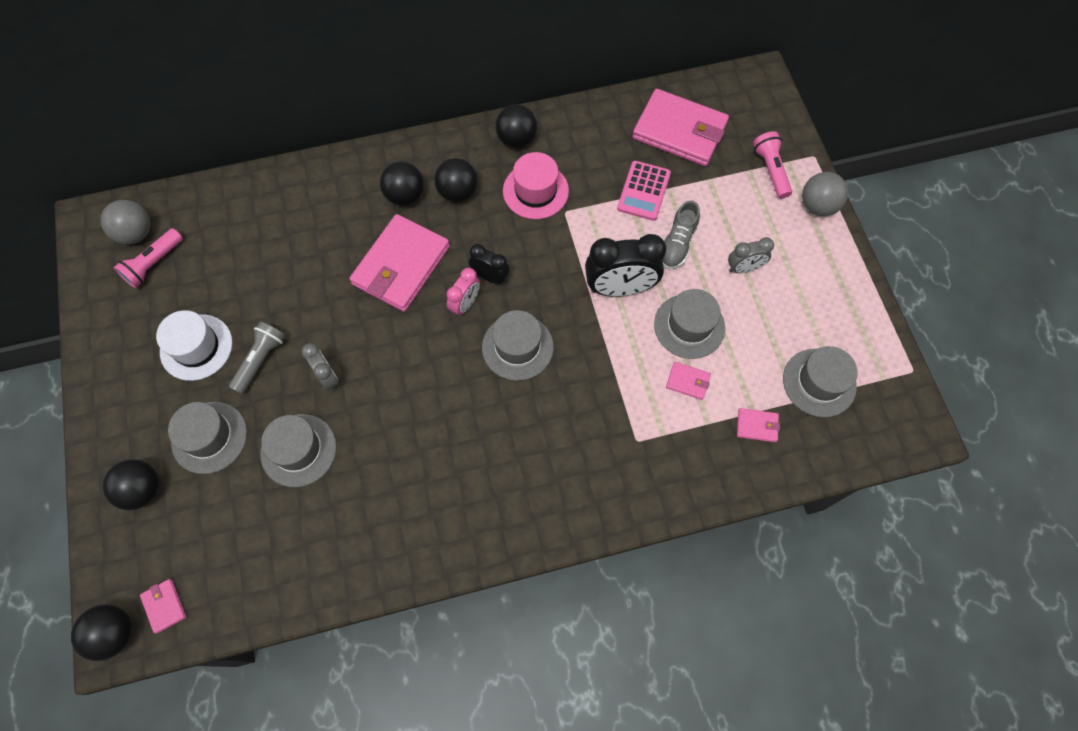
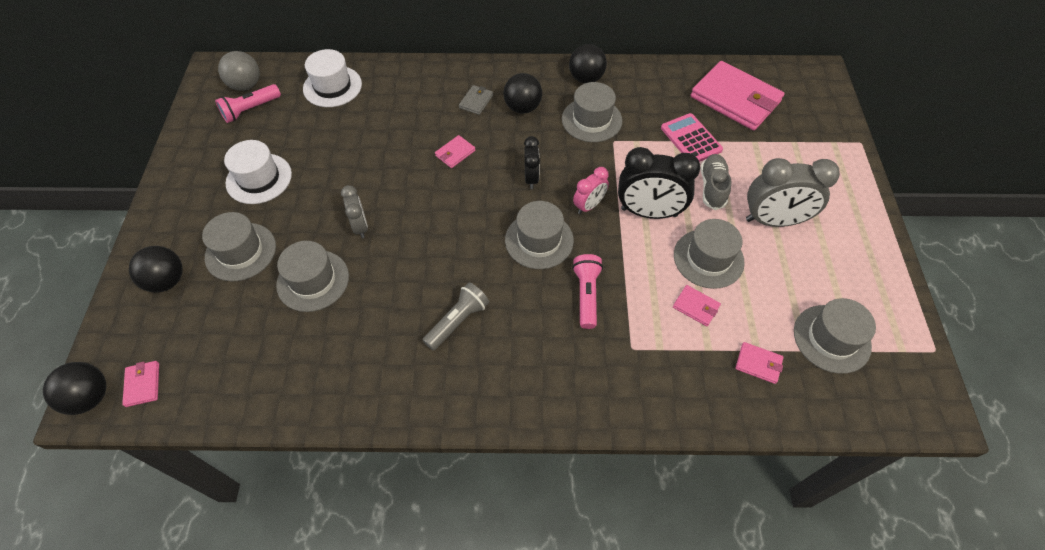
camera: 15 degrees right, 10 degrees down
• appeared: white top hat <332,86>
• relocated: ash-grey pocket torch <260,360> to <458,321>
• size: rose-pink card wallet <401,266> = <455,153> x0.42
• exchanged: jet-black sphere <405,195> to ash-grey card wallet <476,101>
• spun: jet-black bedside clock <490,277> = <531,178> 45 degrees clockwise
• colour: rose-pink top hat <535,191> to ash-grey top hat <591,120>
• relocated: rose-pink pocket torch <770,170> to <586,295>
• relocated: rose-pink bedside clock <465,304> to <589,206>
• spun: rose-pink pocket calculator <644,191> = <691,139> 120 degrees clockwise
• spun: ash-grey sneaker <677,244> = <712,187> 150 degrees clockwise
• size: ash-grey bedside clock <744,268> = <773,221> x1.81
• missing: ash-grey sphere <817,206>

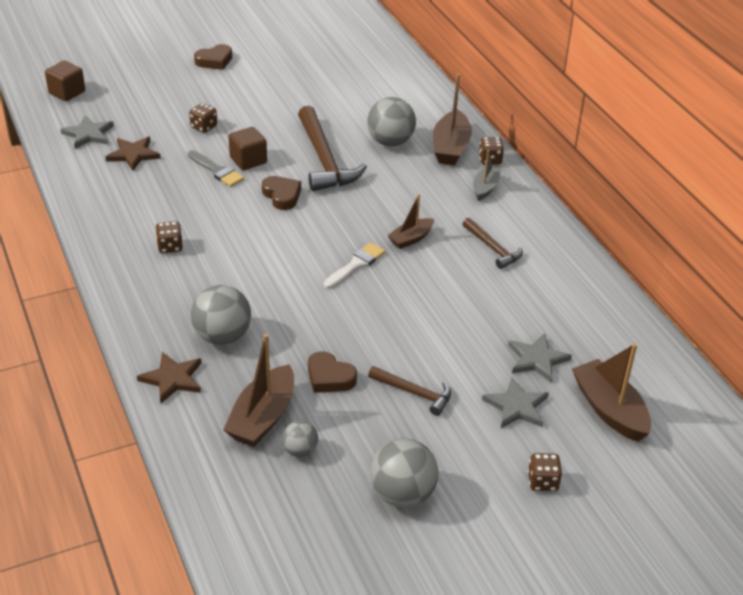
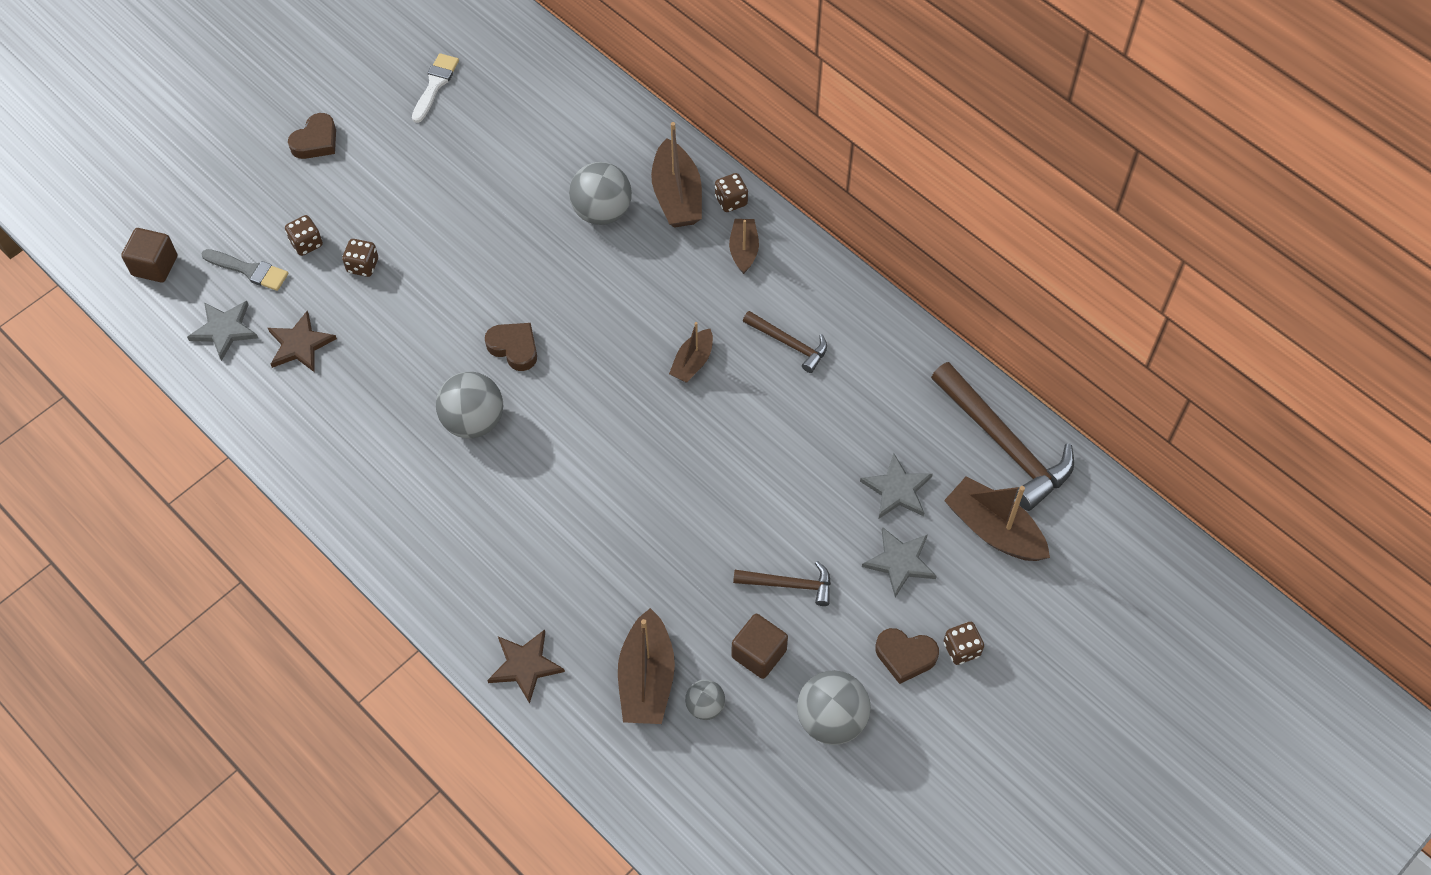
camera: 20 degrees left, 20 degrees up
• relocated: ash-grey paint brush <217,171> to <249,270>
• relocated: russet game die <170,247> to <306,243>
• relocated: white paint brush <356,265> to <435,85>
• relocated: ash-grey sphere <222,336> to <473,421>
• colour: ash-grey boat <485,188> to russet boat <744,250>
• relocated: russet solid cube <248,160> to <759,654>
• relocated: russet heart <329,377> to <905,656>
• relocated: russet claw hammer <324,160> to <1004,444>

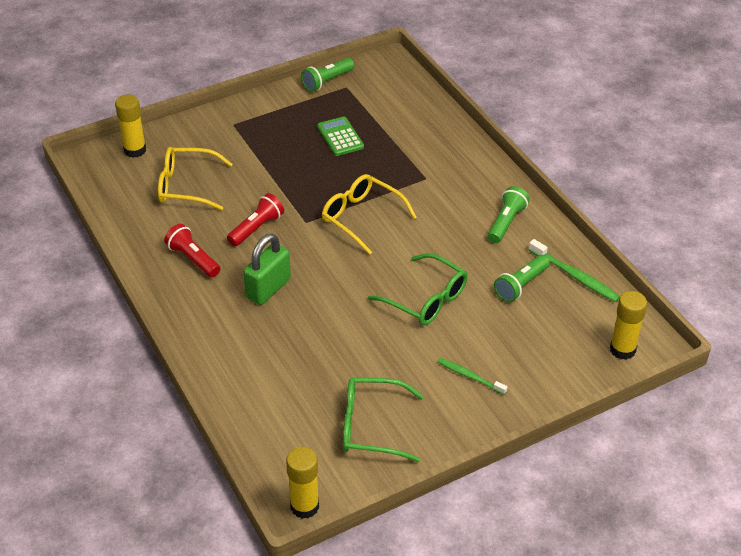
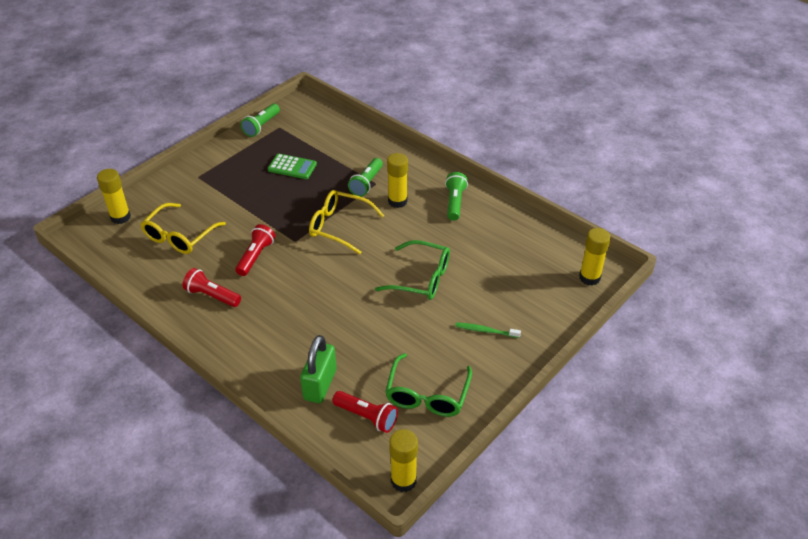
camera: 20 degrees left, 0 degrees up
• spun: golden glasses <186,186> = <179,236> 45 degrees counterclockwise
• spun: leaf-green pocket calculator <340,137> = <292,167> 150 degrees clockwise
• relocated: leaf-green padlock <268,288> to <320,384>
• appeared: red pocket torch <367,417>
• relocated: leaf-green pocket torch <521,285> to <366,183>
• spun: leaf-green glasses <372,426> = <427,395> 60 degrees counterclockwise
• appeared: golden glue stick <397,201>
• missing: leaf-green tooth brush <575,276>

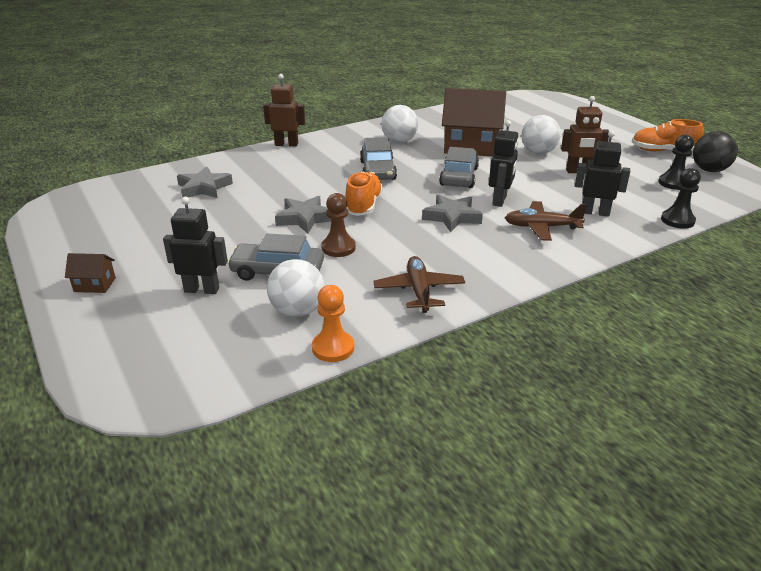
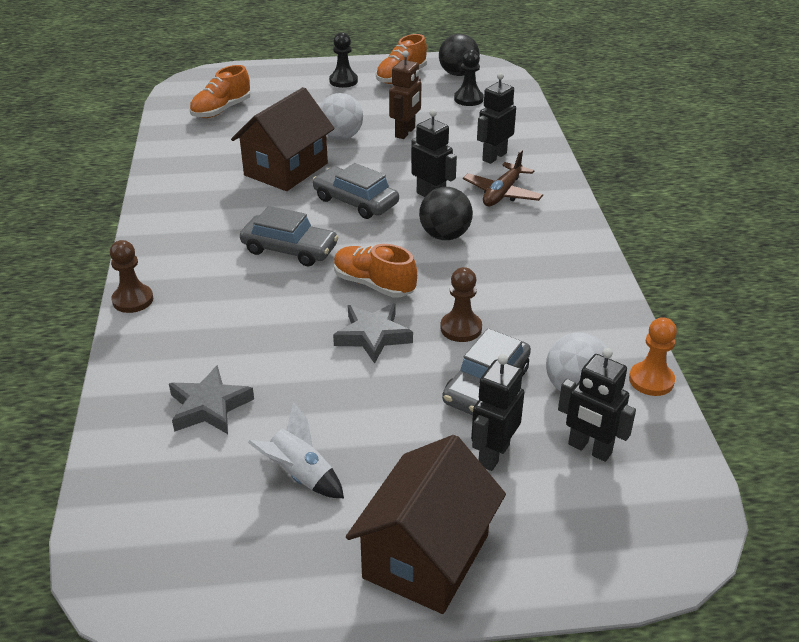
camera: 65 degrees left, 5 degrees up
• exchanged: russet robot <286,144> to russet pawn <133,300>
• appeared: orange-coloured sneaker <221,110>
• appeared: white spaceship <300,475>
• relocated: jet-black pawn <677,220> to <343,81>
• size: russet toy house <95,285> = <426,556> x2.29
• exchanged: ash-grey five-pointed star <452,217> to jet-black sphere <445,235>
• appeared: jet-black robot <589,449>
• missing: russet aeroplane <419,291>
• missing: white sphere <399,141>

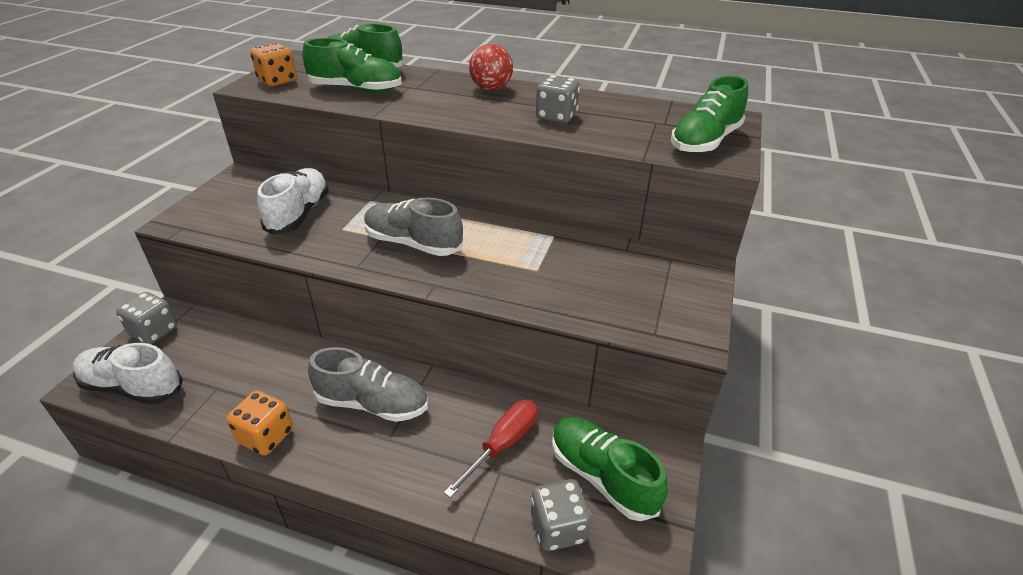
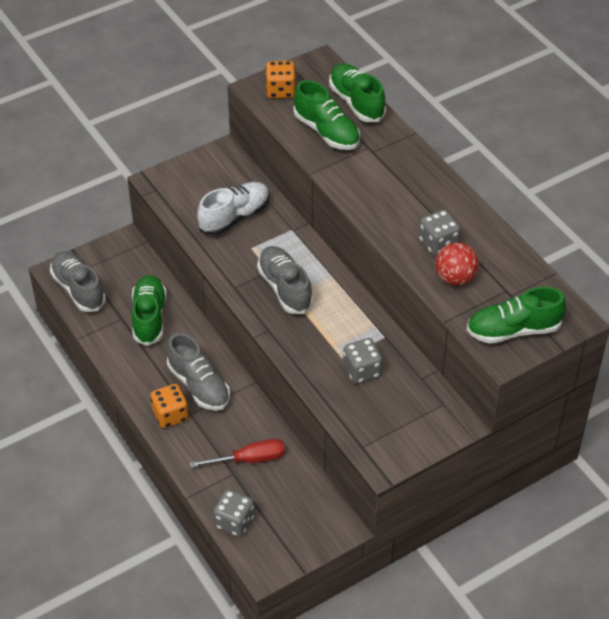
camera: 40 degrees right, 10 degrees up
• colour: white sneaker <133,387> to ash-grey sneaker <78,289>
• relocated: leaf-green sneaker <602,476> to <149,317>
• relocated: orange-coloured game die <266,436> to <170,415>
• relocated: ash-grey game die <154,331> to <362,371>
• relocated: red sphere <491,89> to <455,278>

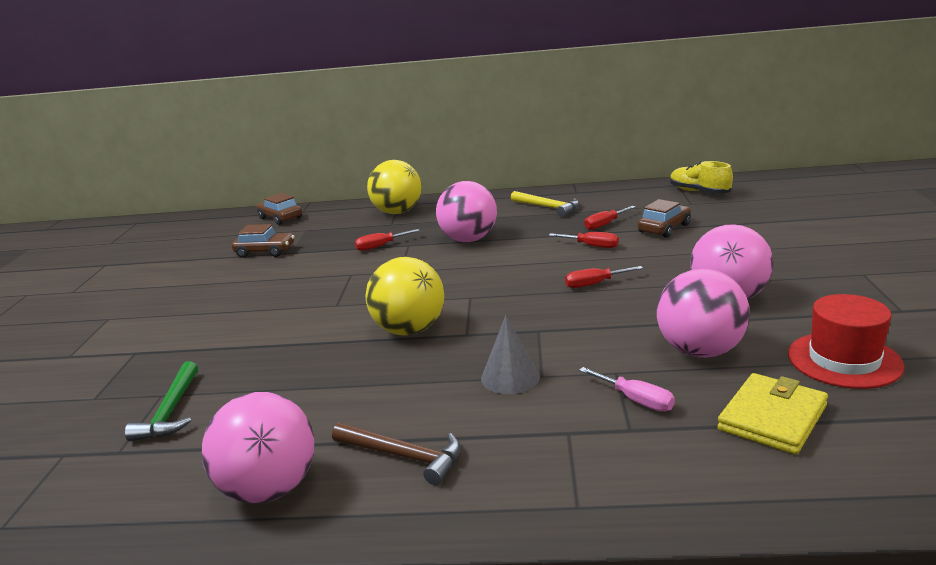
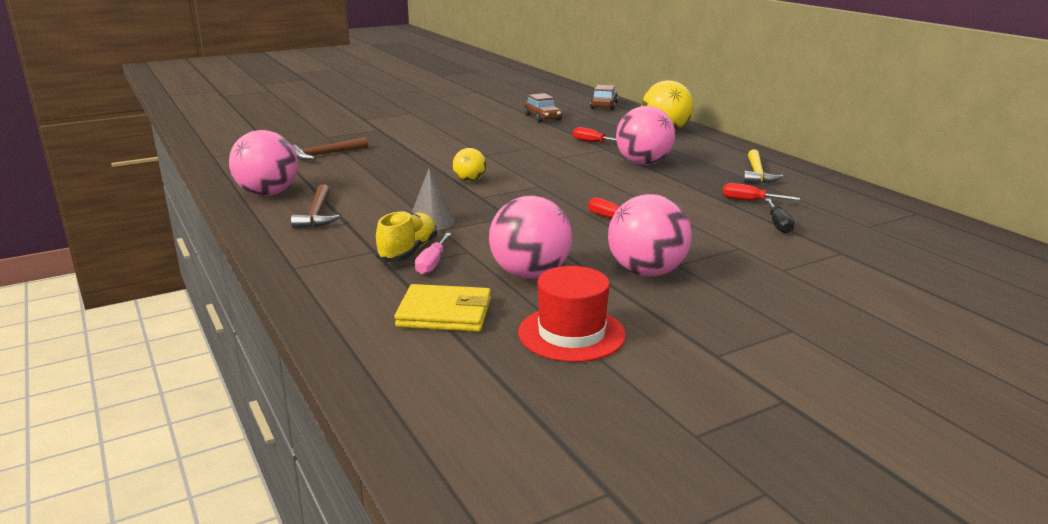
camera: 55 degrees right, 0 degrees up
• colour: leaf-green claw hammer <171,411> to russet claw hammer <325,154>
• relocated: golden sneaker <699,192> to <408,251>
• size: golden sphere <409,330> = <469,181> x0.55
• exchanged: russet automobile <664,228> to jet-black flat screwdriver <778,225>
• missing: red flat screwdriver <592,246>

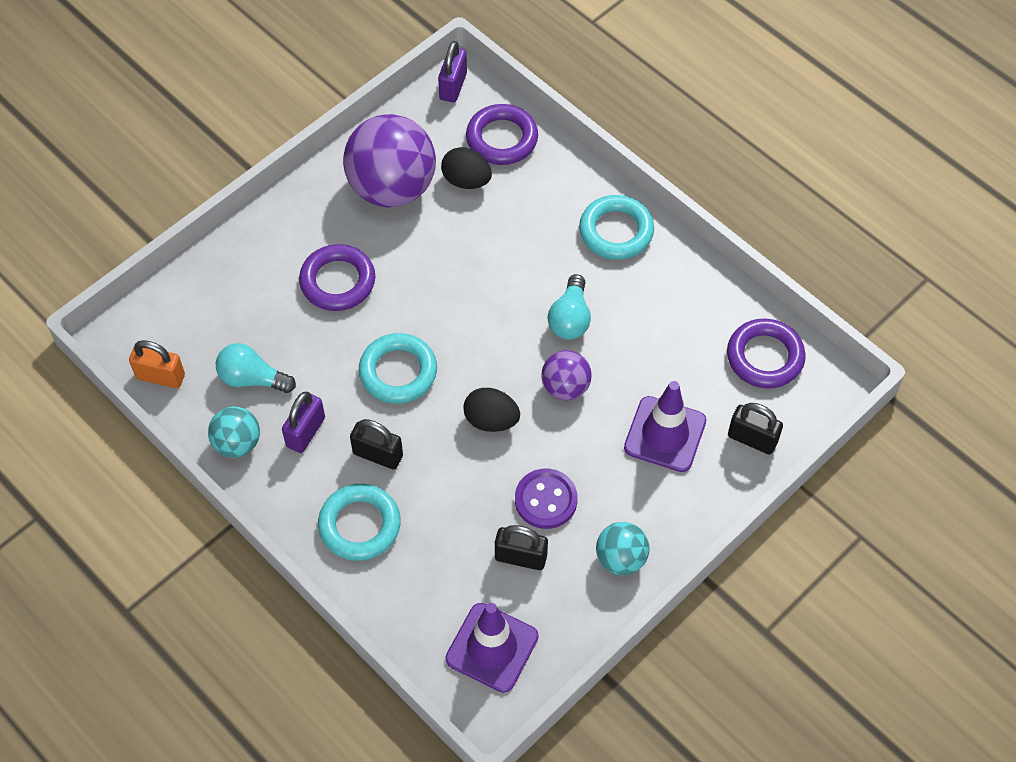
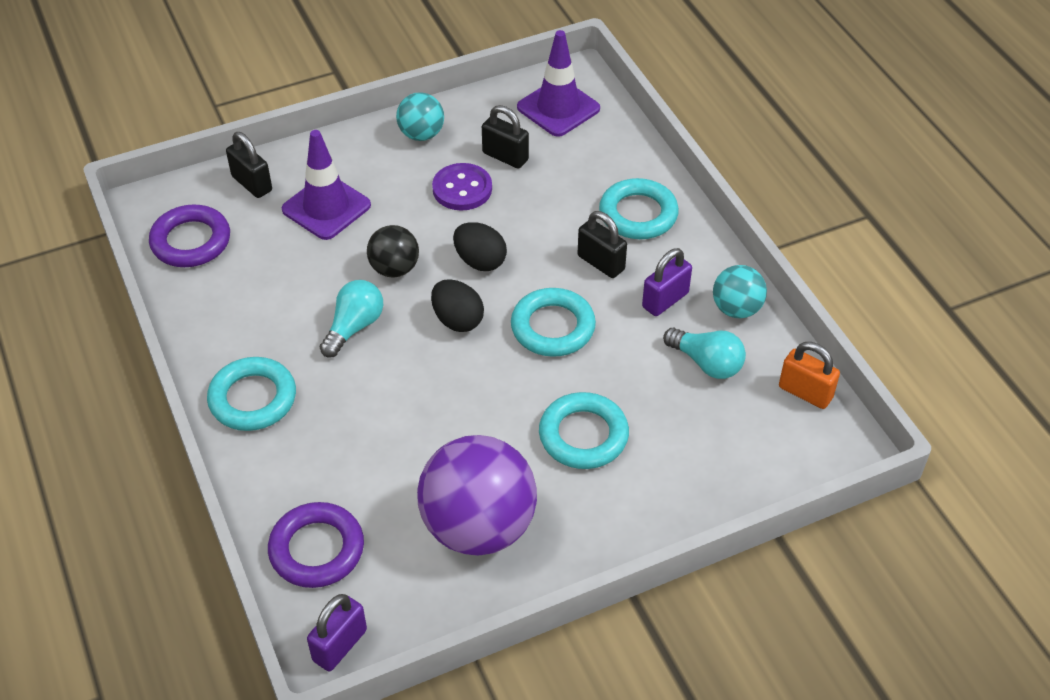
camera: 160 degrees left, 10 degrees down
• colour: violet sphere <565,387> to jet-black sphere <394,269>
• relocated: jet-black egg <466,180> to <457,320>
• colour: violet torus <338,281> to aqua torus <583,435>

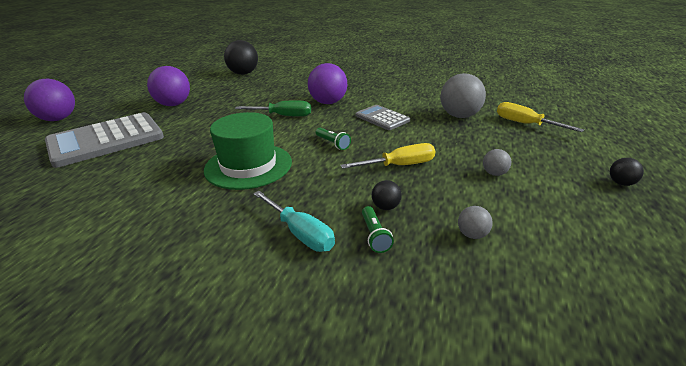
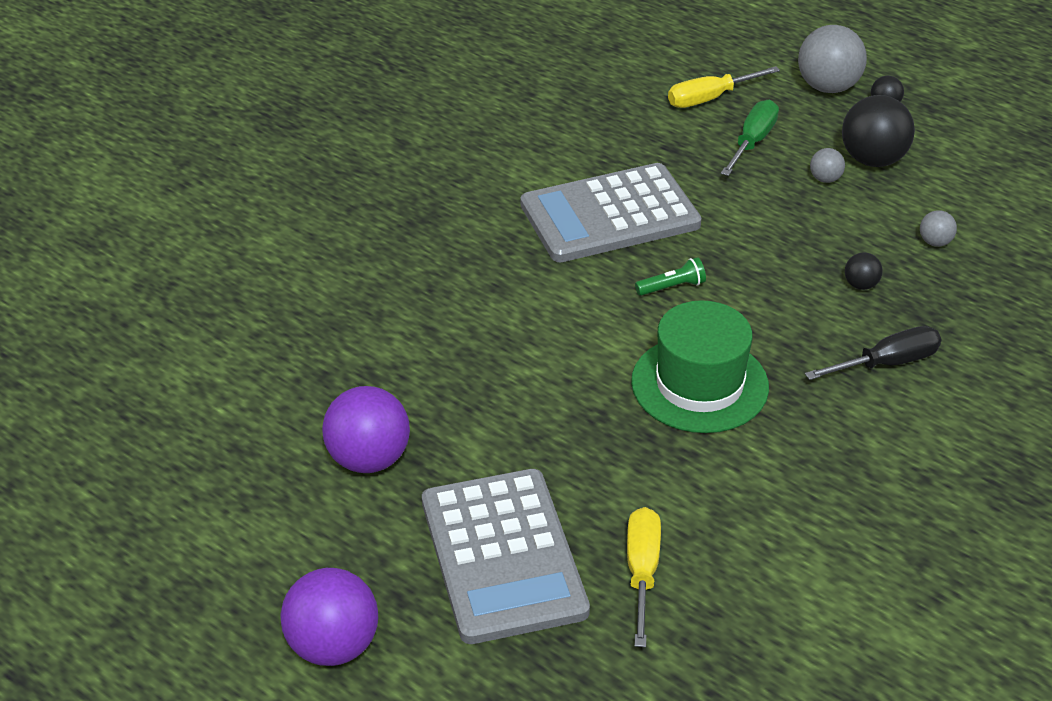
camera: 70 degrees left, 10 degrees up
• size: ash-grey pocket calculator <382,118> = <610,215> x1.90
• relocated: golden flat screwdriver <399,166> to <642,572>
• relocated: leaf-green flat screwdriver <283,116> to <752,142>
• relocated: ash-grey sphere <459,116> to <828,87>
• colour: aqua flat screwdriver <300,233> to jet-black flat screwdriver <886,363>
• relocated: jet-black sphere <243,73> to <873,159>
• missing: violet sphere <328,102>
• missing: leaf-green pocket torch <374,236>

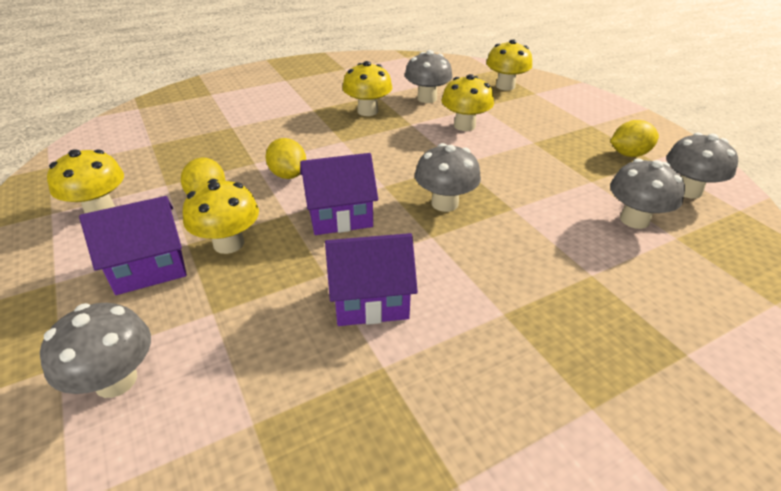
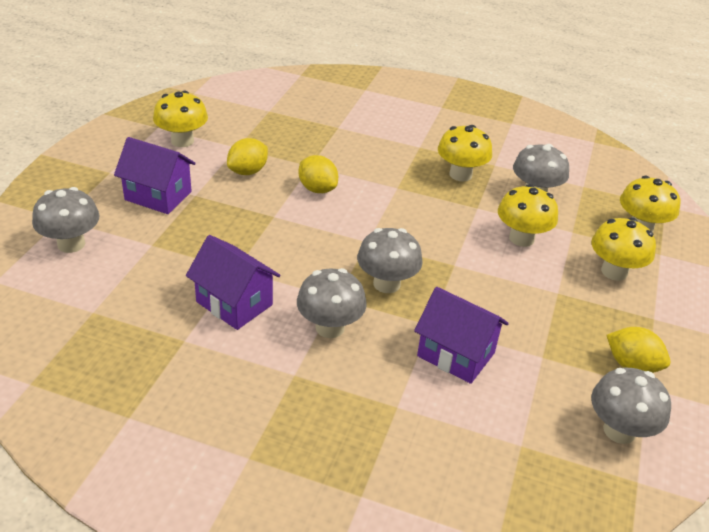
camera: 45 degrees right, 0 degrees up
• relocated: ash-grey mushroom <634,220> to <330,327>
• spun: golden lemon <288,175> = <317,189> 60 degrees counterclockwise
• relocated: violet toy house <340,216> to <456,354>
• relocated: golden mushroom <228,243> to <614,272>

